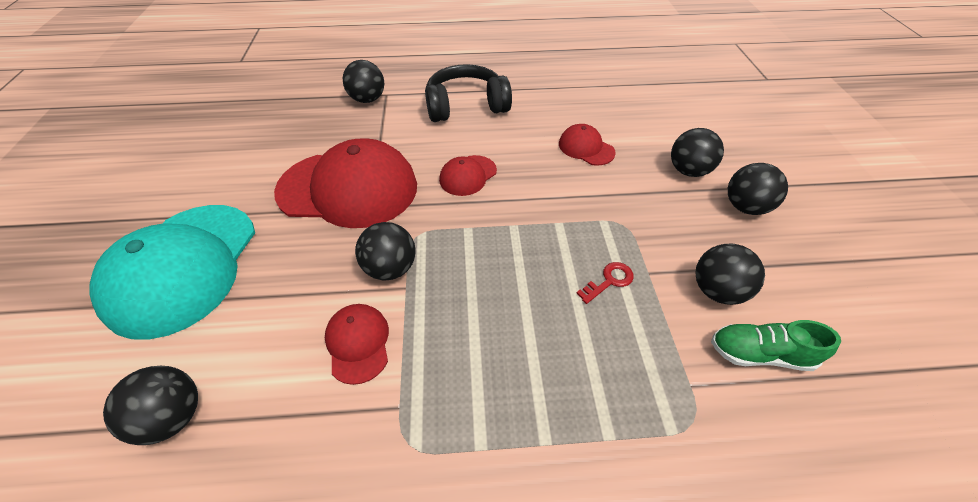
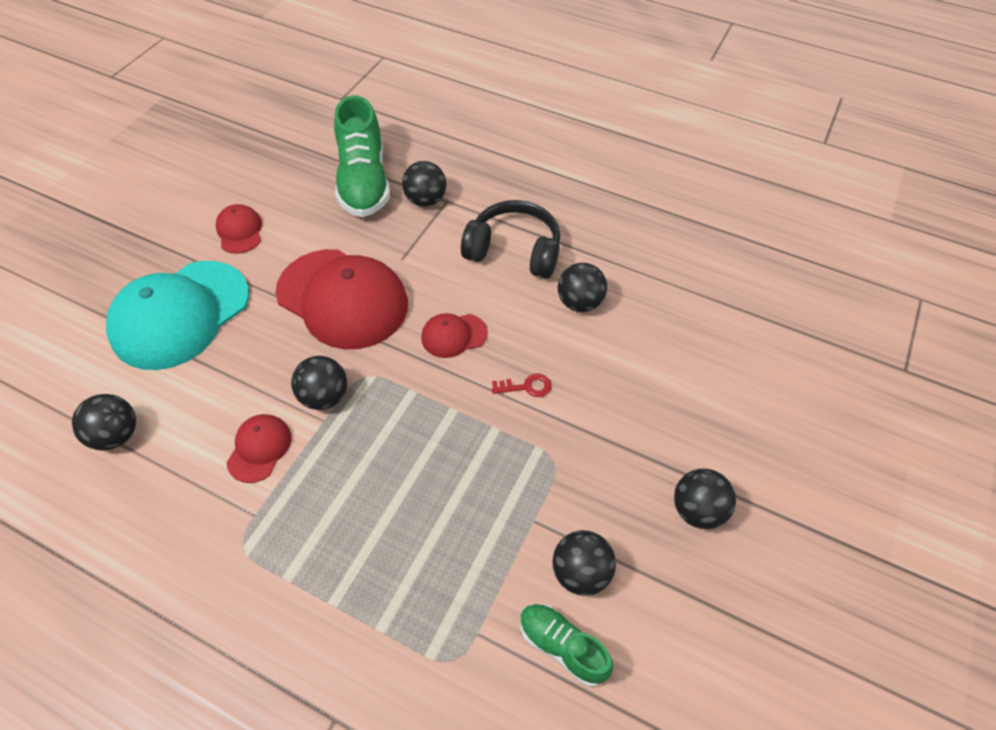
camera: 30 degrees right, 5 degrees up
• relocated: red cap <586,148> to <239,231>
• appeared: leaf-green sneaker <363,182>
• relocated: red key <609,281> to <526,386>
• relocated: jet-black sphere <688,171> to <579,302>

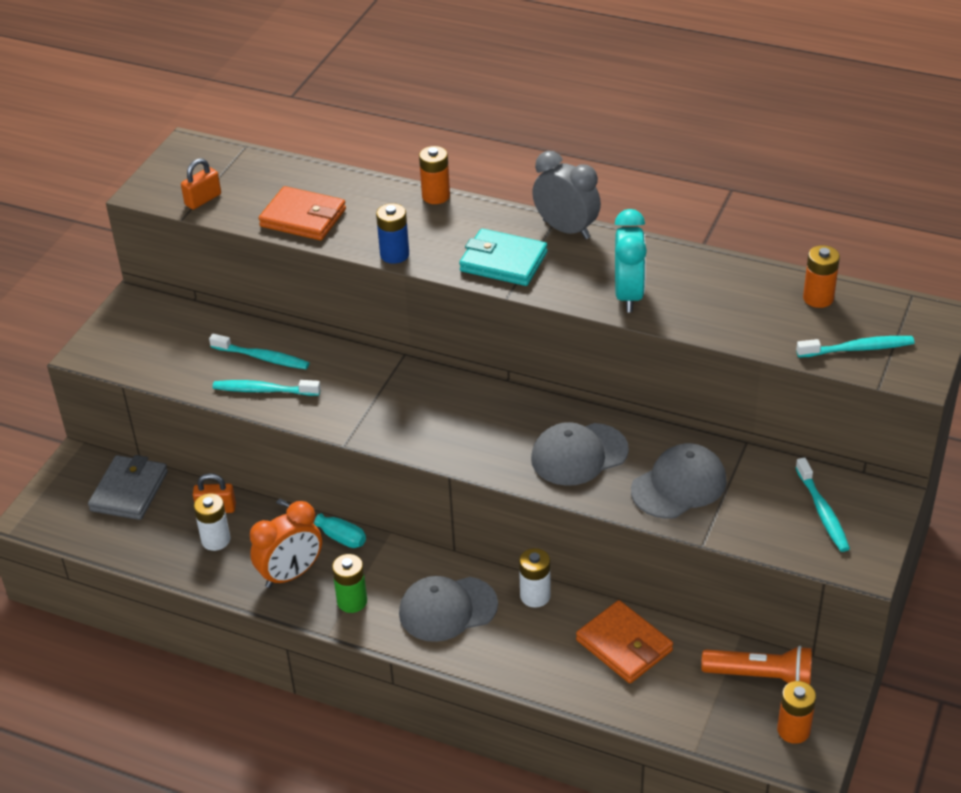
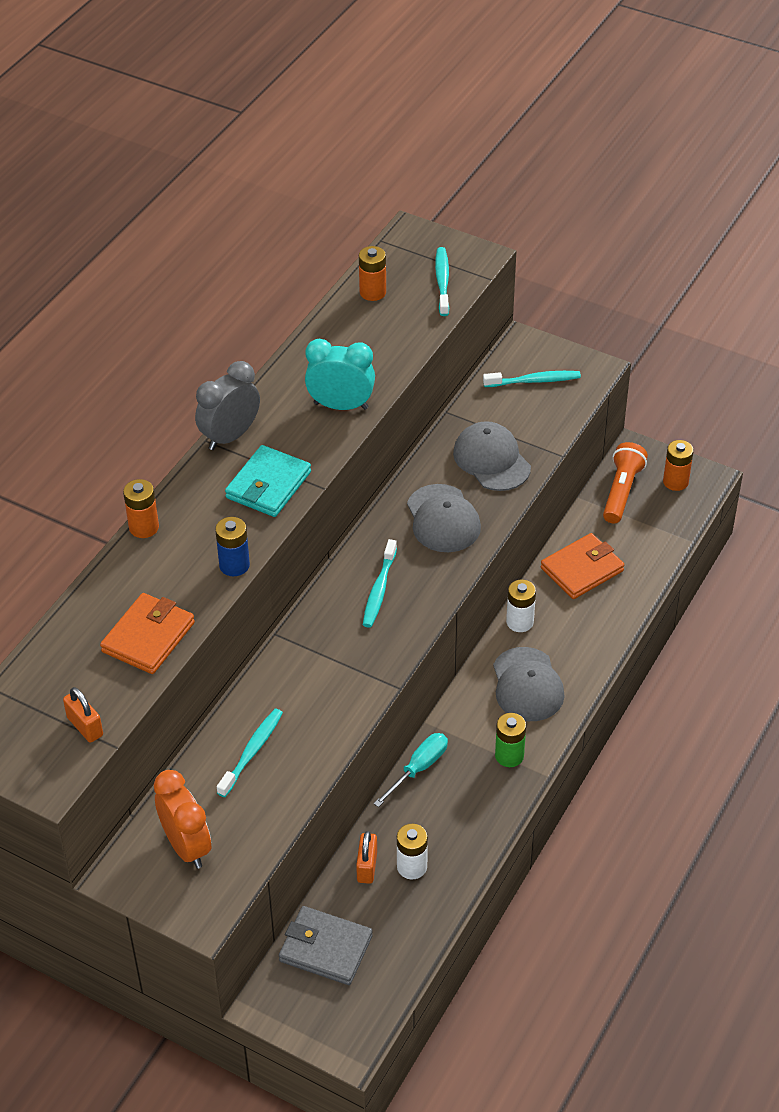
camera: 85 degrees left, 5 degrees up
• relocated: orange-coloured bedside clock <291,574> to <186,846>
• relocated: aqua tooth brush <264,390> to <379,589>

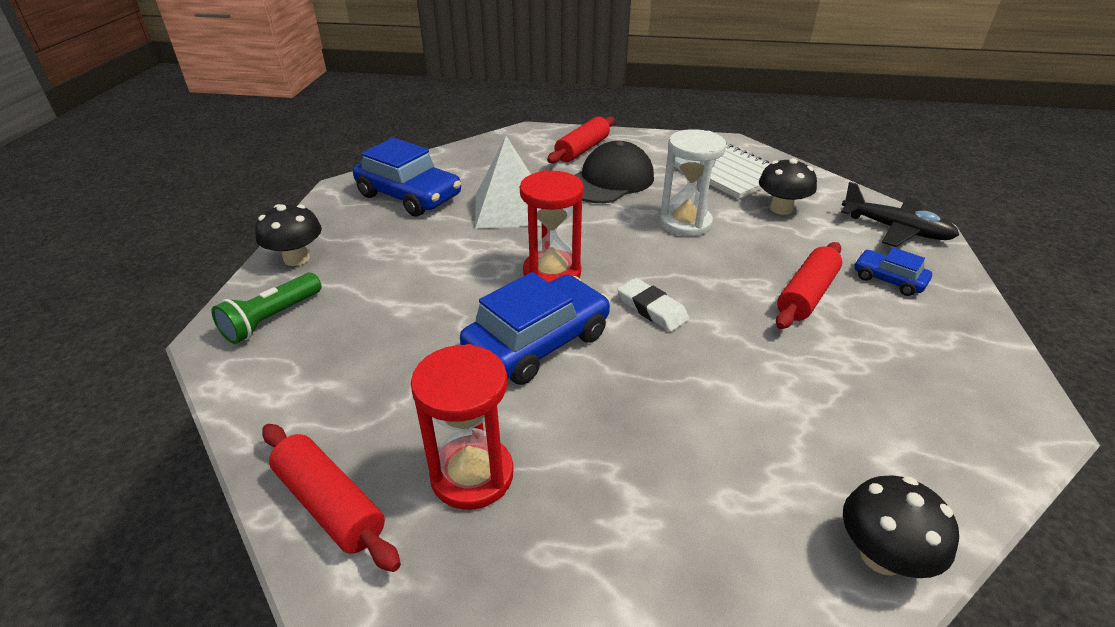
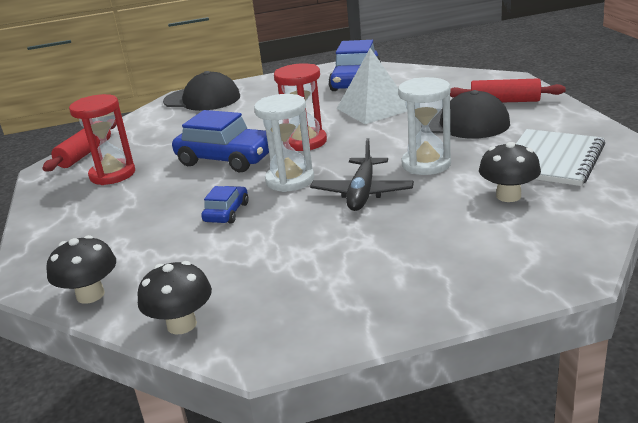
camera: 70 degrees right, 10 degrees down
• relocated: jet-black mushroom <297,258> to <181,324>
• exchanged: leaf-green pocket torch <272,319> to jet-black cap <202,99>
• relocated: blue automobile <888,280> to <226,212>
• exchanged: white gum eraser <652,309> to white sandglass <290,180>
• relocated: jet-black aeroplane <896,230> to <362,193>
• missing: red pastry roller <806,295>

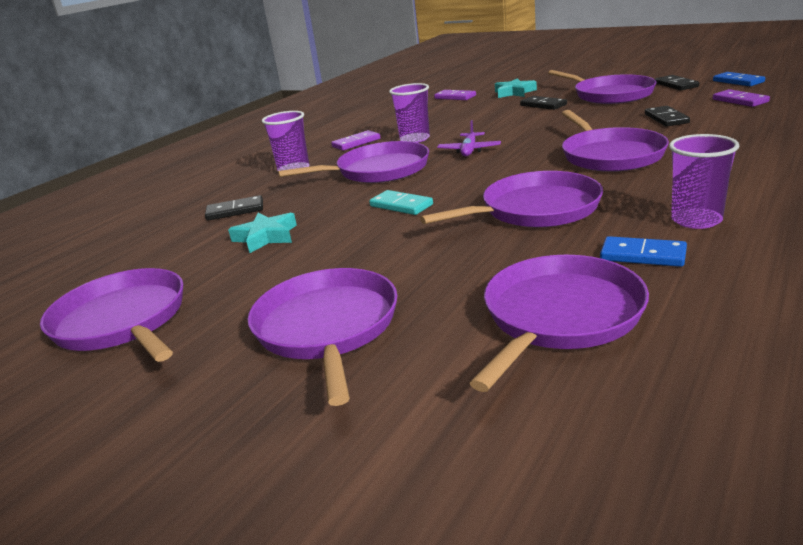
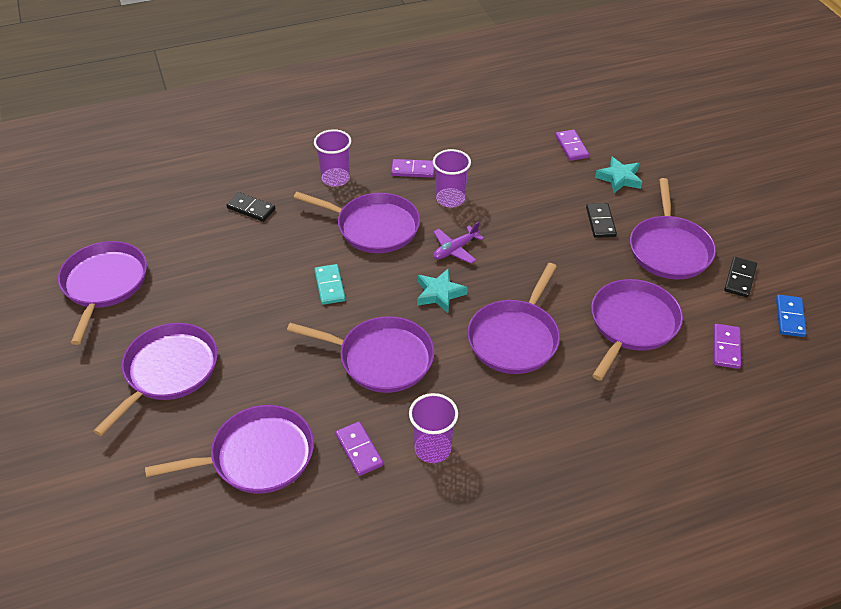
camera: 35 degrees right, 20 degrees up
• colour: blue domino tile <642,255> to violet domino tile <359,450>
• relocated: aqua five-pointed star <266,237> to <439,294>
• exchanged: jet-black domino tile <666,119> to violet pan <632,324>

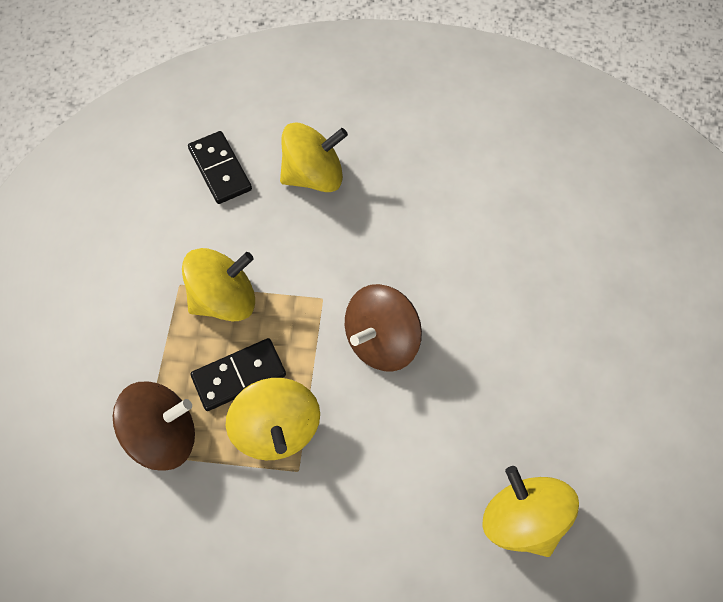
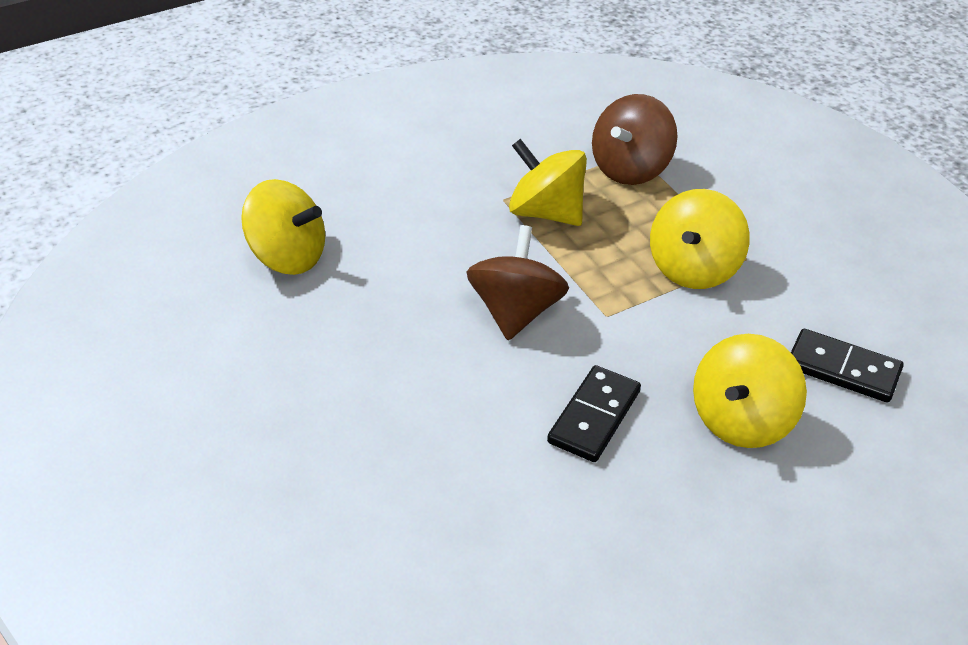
camera: 145 degrees right, 20 degrees down
• relocated: jet-black domino tile <239,376> to <594,416>

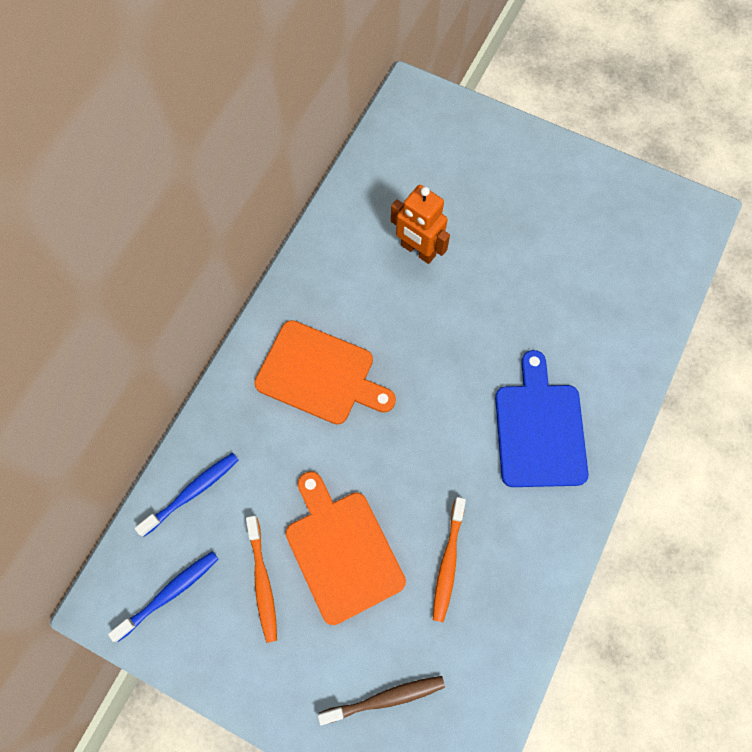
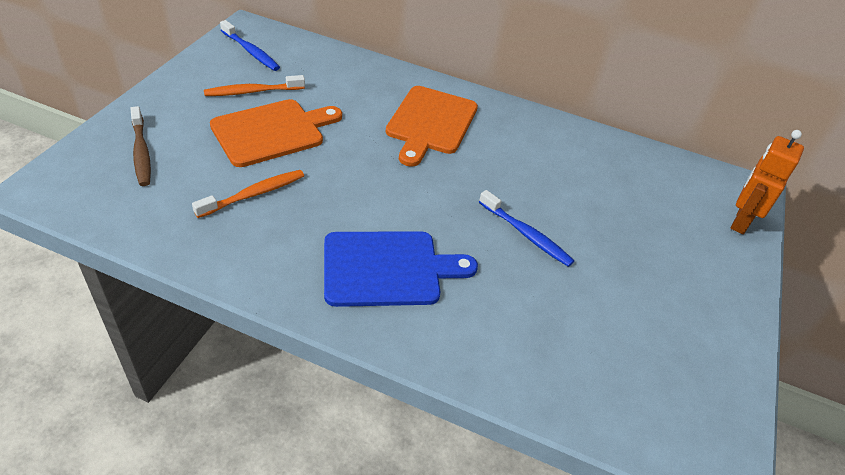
camera: 80 degrees right, 25 degrees down
• spun: orange-coloured tooth brush <448,562> = <253,194> 135 degrees clockwise
• relocated: blue tooth brush <192,492> to <526,234>
• relocated: orange-coloured robot <418,251> to <740,221>

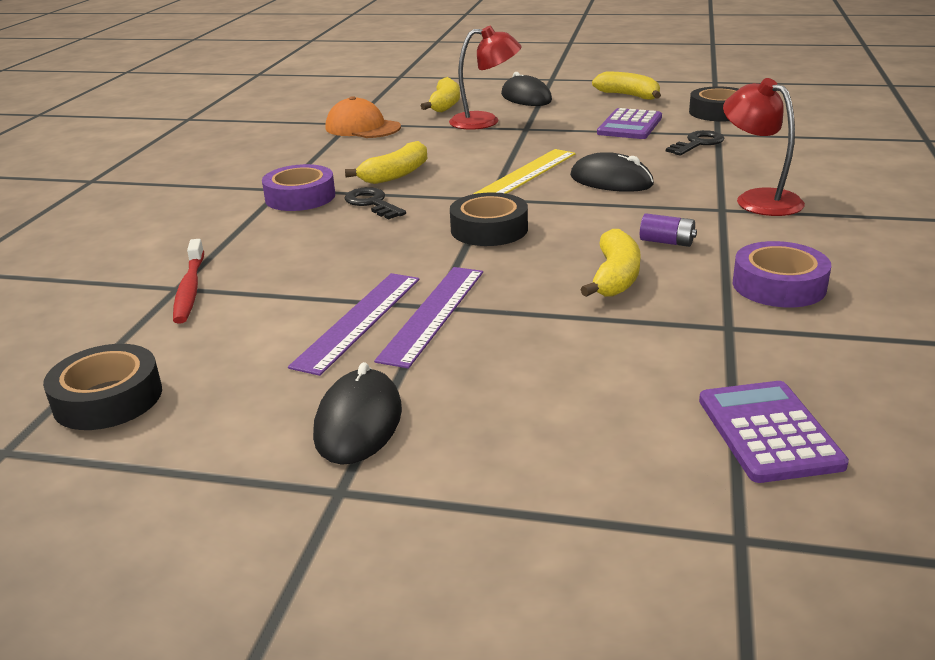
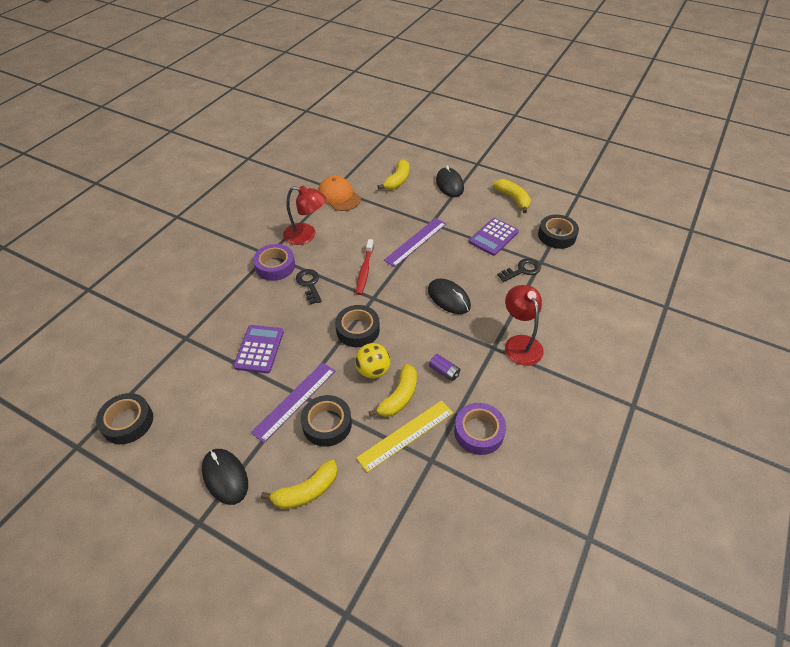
camera: 15 degrees right, 20 degrees up
• spun: jet-black PC mouse <358,422> = <225,477> 60 degrees counterclockwise
• relocated: violet pocket calculator <768,432> to <259,349>
• relocated: golden banana <396,174> to <306,491>
• relocated: red reading lamp <485,121> to <306,235>
• appeared: jet-black sticky tape <327,424>
• appeared: golden sphere <373,371>
• relocated: red tooth brush <190,289> to <365,270>
• relocated: golden ruler <527,174> to <406,435>
• relocated: violet ruler <359,321> to <416,242>

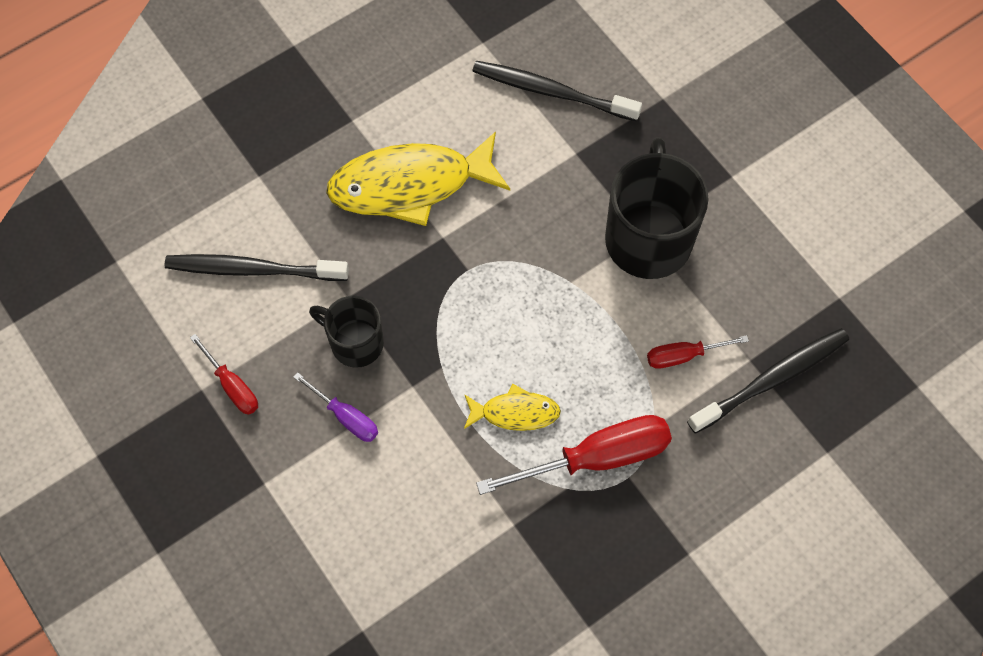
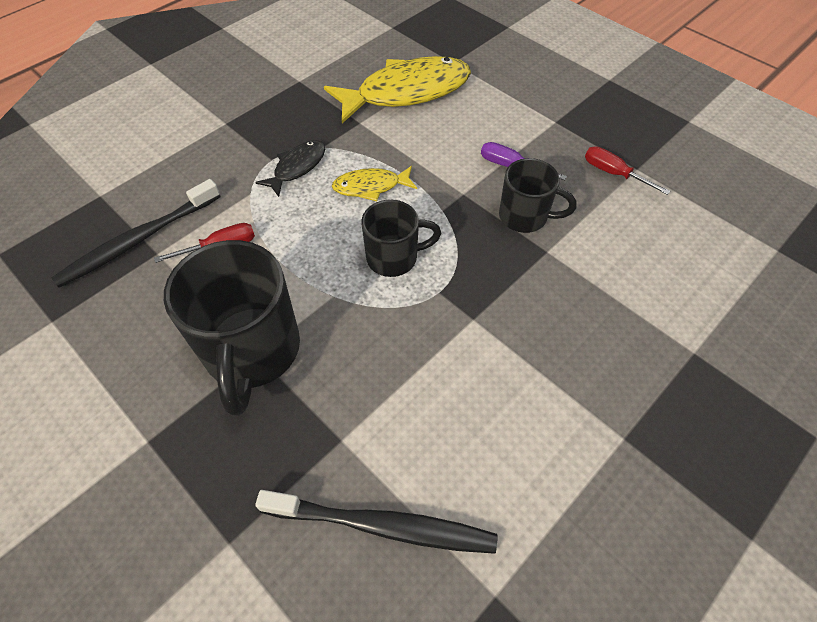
camera: 170 degrees right, 10 degrees down
• exchanged: red flat screwdriver <598,457> to jet-black fish <297,167>
• relocated: golden fish <410,185> to <407,92>
• appeared: jet-black coffee mug <394,258>
• missing: jet-black tooth brush <252,269>

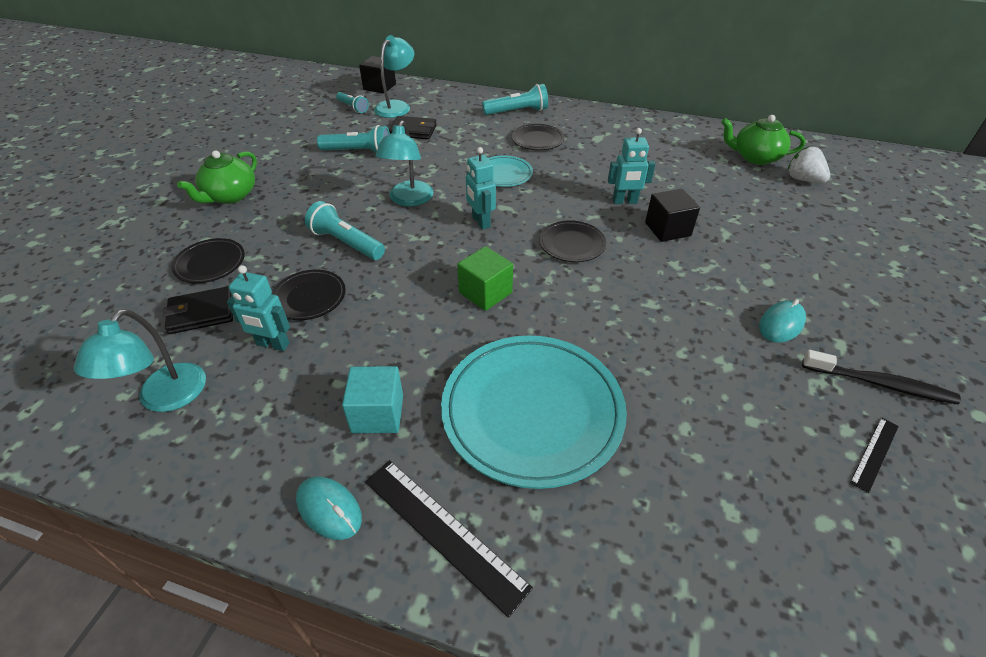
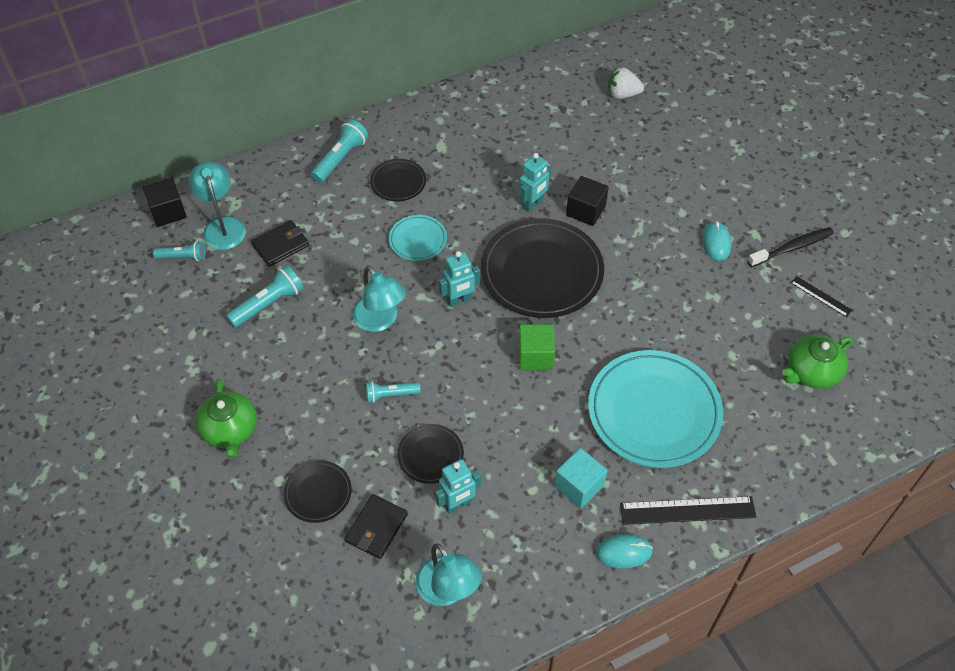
camera: 45 degrees left, 10 degrees up
• size: aqua pocket torch <346,243> = <391,395> x0.65
• spun: aqua robot <480,222> = <459,300> 45 degrees counterclockwise
• size: jet-black dinner plate <572,244> = <542,272> x2.07
• relocated: leaf-green china teapot <755,157> to <811,372>
• spun: jet-black ruler <874,453> = <821,296> 45 degrees counterclockwise

